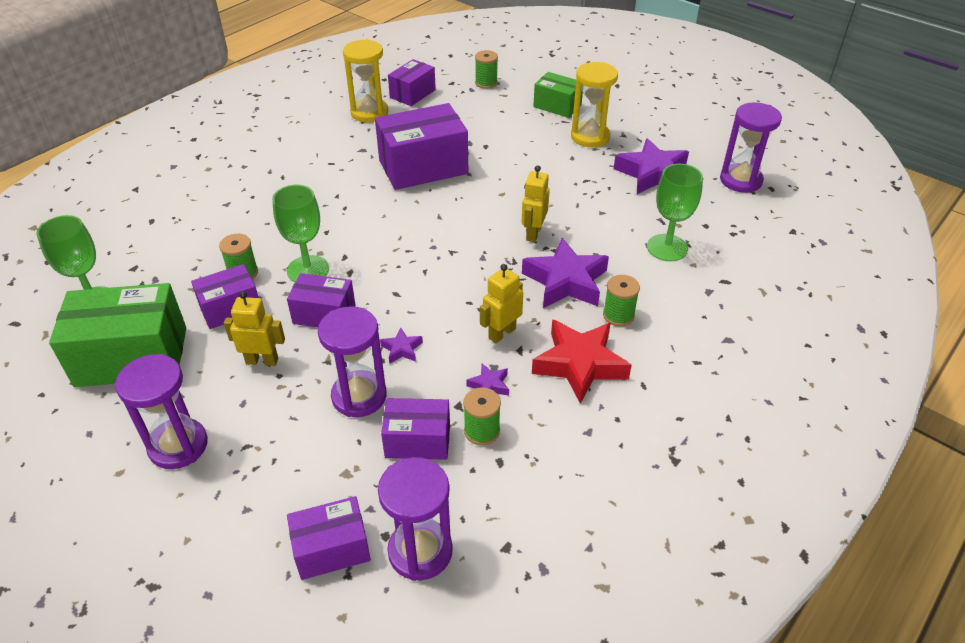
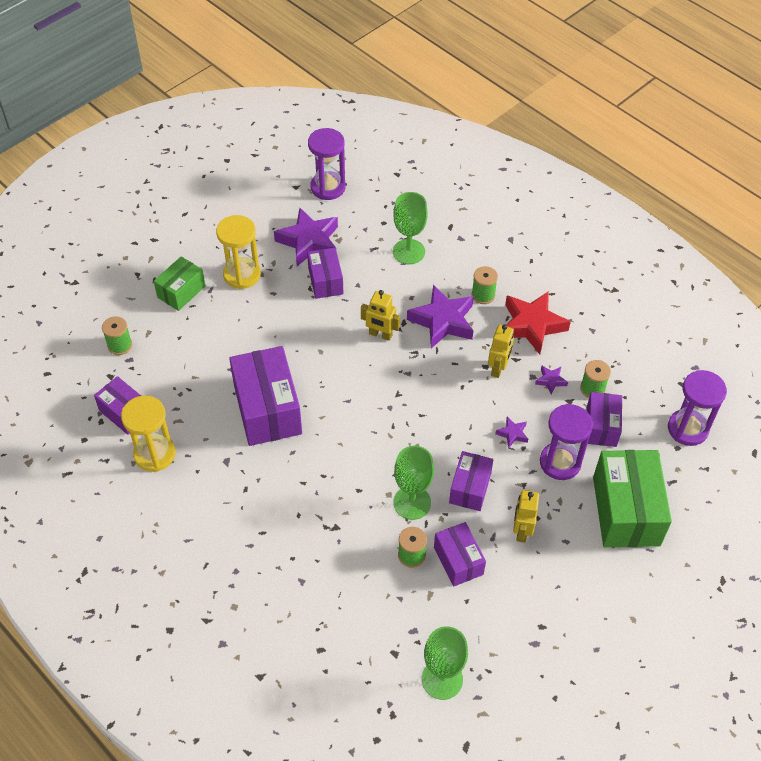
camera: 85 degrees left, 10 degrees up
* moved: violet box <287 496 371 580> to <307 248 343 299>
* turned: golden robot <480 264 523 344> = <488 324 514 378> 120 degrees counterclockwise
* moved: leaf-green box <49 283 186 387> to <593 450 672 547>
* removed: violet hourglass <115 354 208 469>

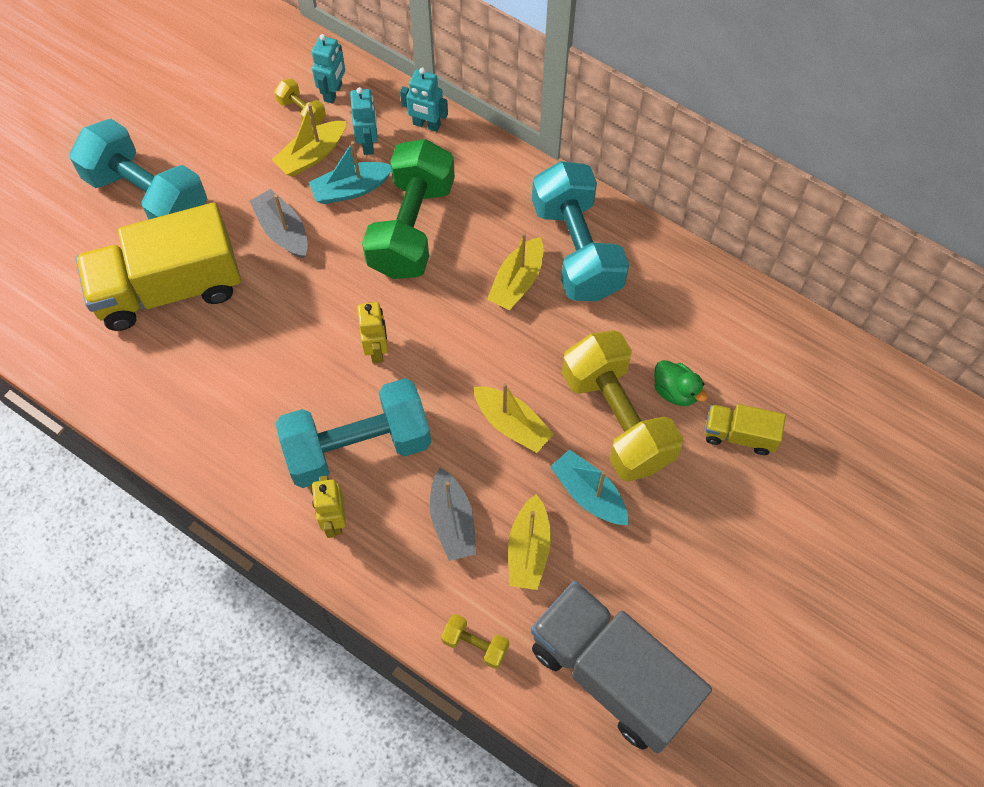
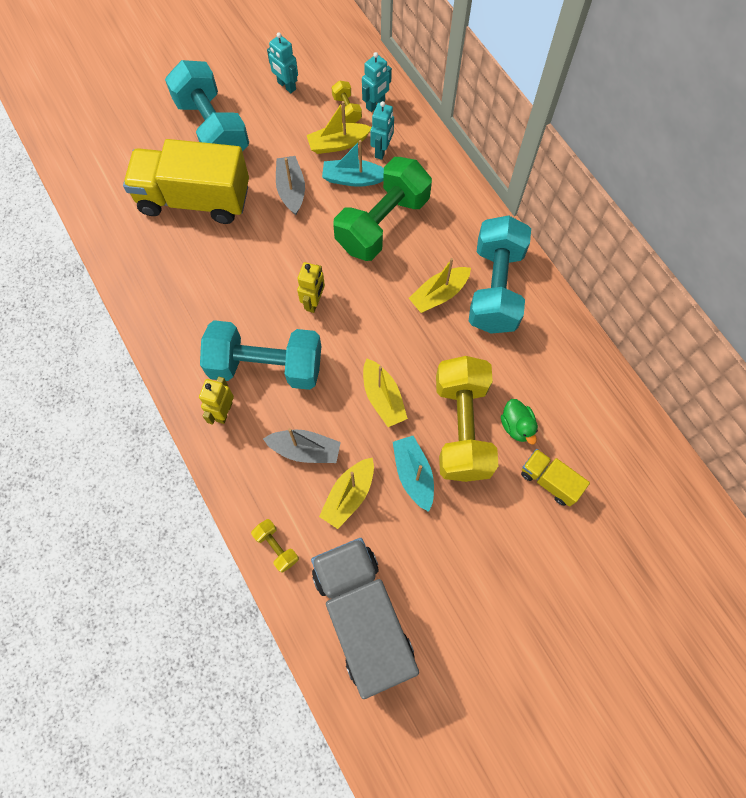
camera: 25 degrees right, 5 degrees up
* turned: ash-grey toy boat <430 468 476 561> = <263 428 341 463> 90 degrees counterclockwise
* moved: teal robot <400 67 448 132> to <267 32 298 93>

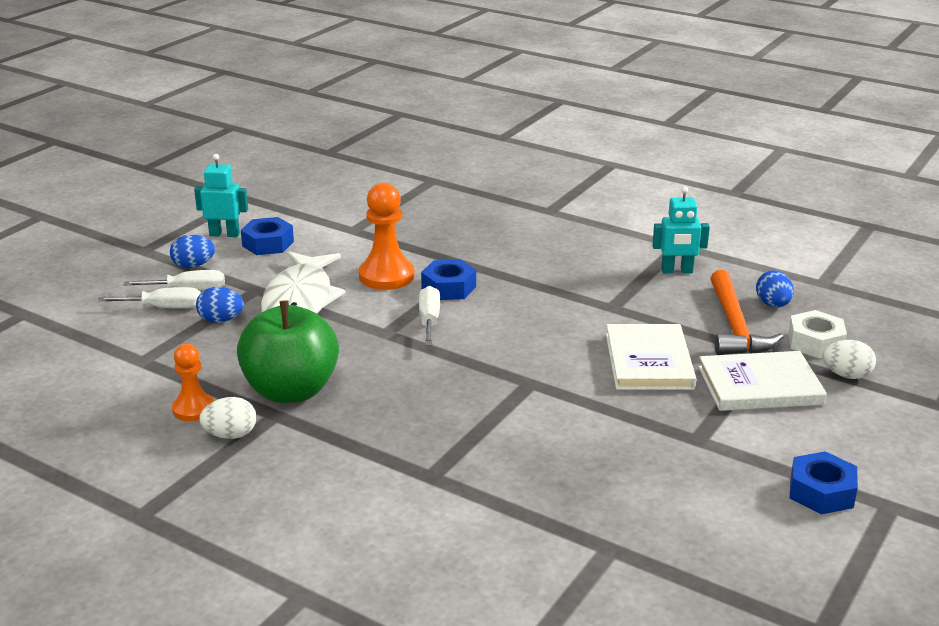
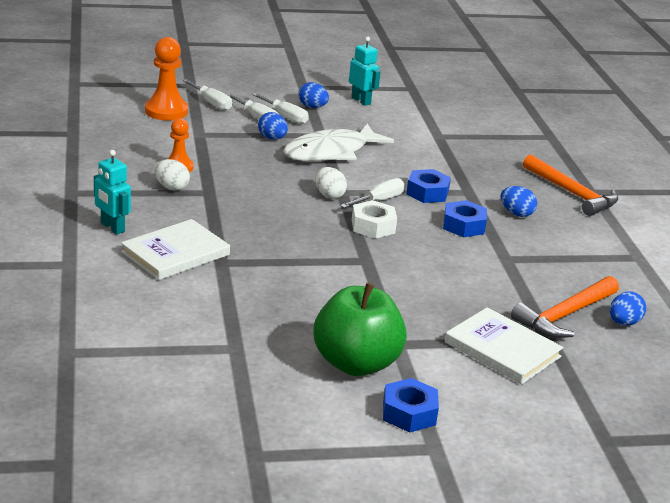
camera: 45 degrees right, 0 degrees up
* moved: teal robot <652 187 710 273> to <94 150 131 234>
* moved: white hardcover <606 324 696 390> to <121 219 230 280>
* moved: bright orange game pawn <359 183 414 290> to <145 37 188 121>
* added: white screwdriver <183 79 232 111>
* moved: leaf-green apple <237 300 339 403> to <314 283 407 376>
* moved: white egg shape <823 340 876 379> to <315 167 347 199>
* moved: white hexagon nut <788 310 847 358> to <352 200 397 239>
* moved: royal blue hexagon nut <241 217 294 255> to <443 200 487 237>
* added: royal blue egg shape <501 186 537 217>
* added: bright orange claw hammer <523 154 618 216>

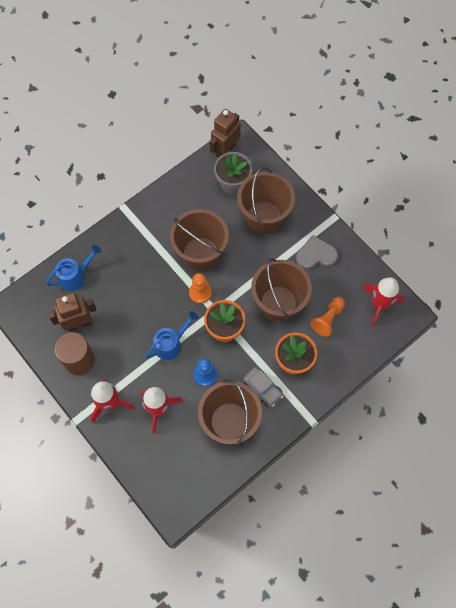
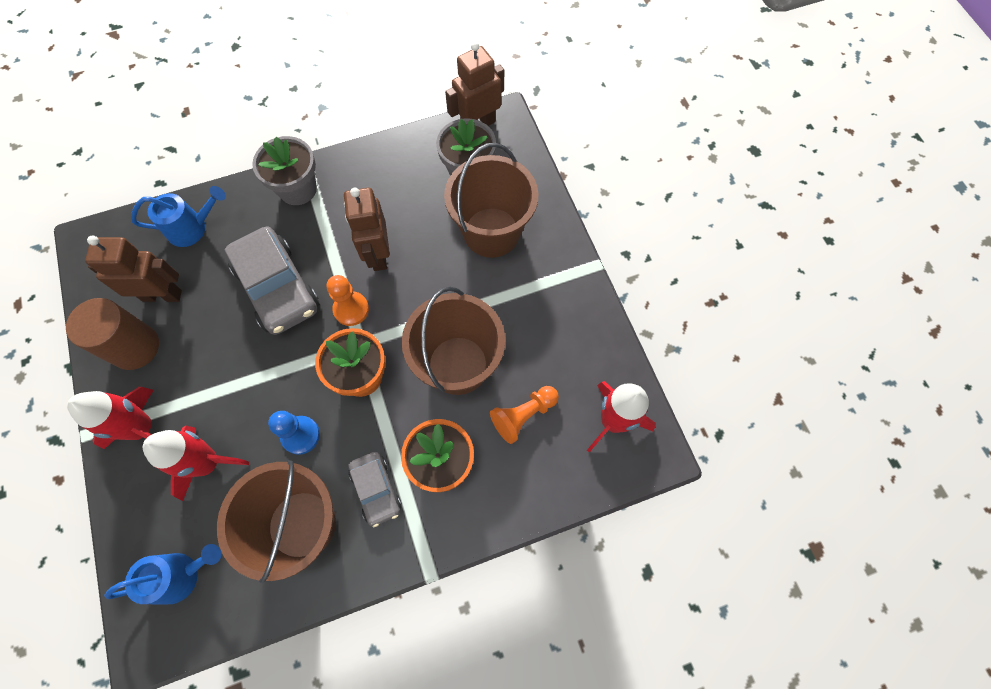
camera: 20 degrees right, 0 degrees up
* moved: royal blue watering pot <145 311 198 360> to <104 544 221 604>
* added: ash-grey automobile <224 226 319 335>
* added: ash-grey plant pot <252 136 317 205>
* replaced: russet bucket <170 209 229 271> to russet robot <344 187 390 271>
* removed: ash-grey heart shape <296 235 338 269>

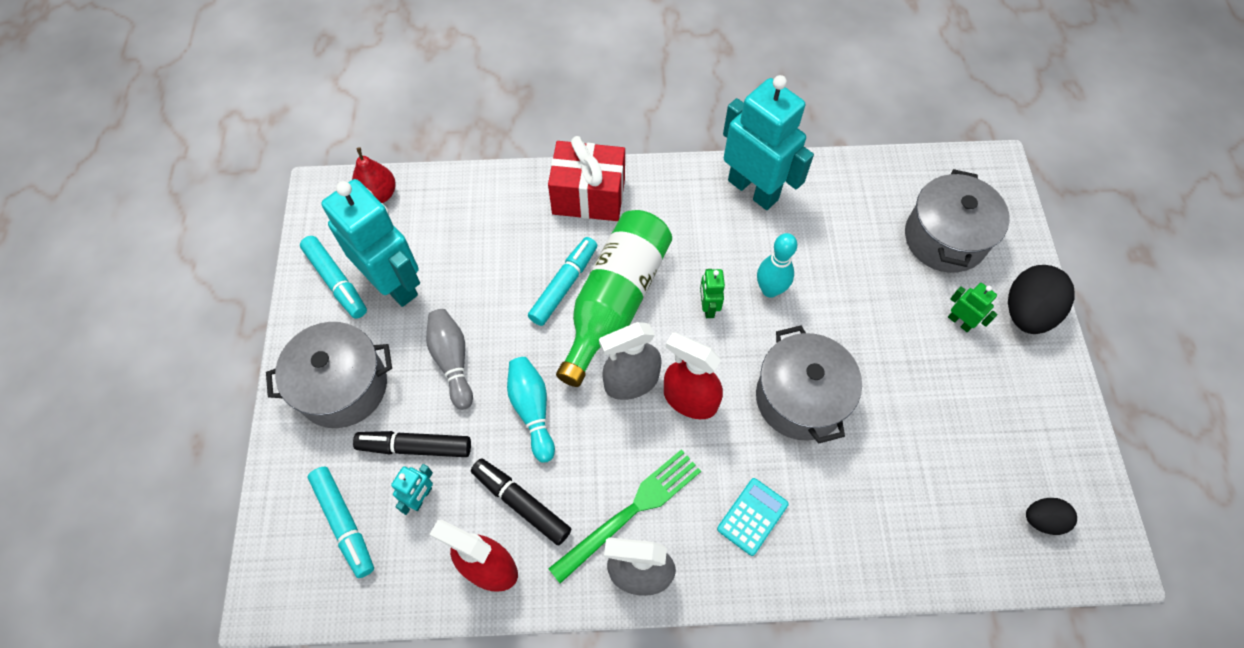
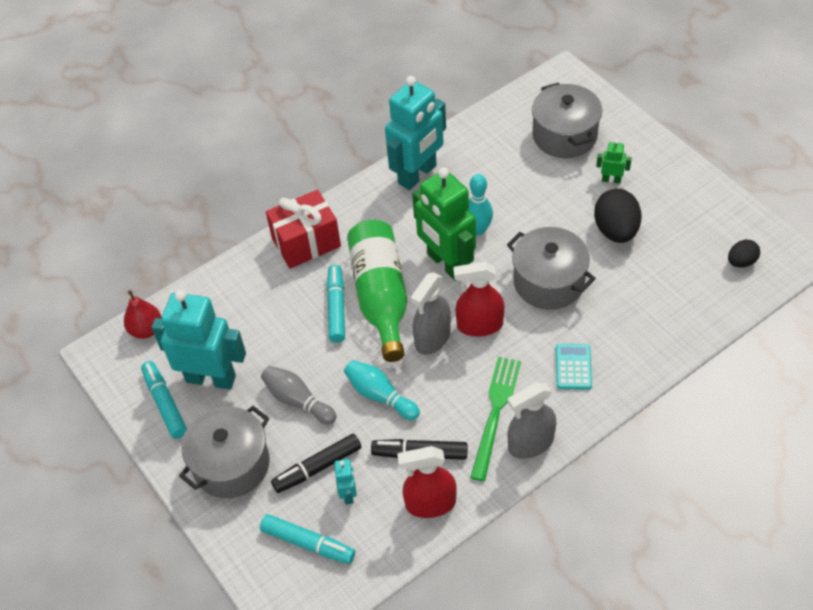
camera: 30 degrees left, 10 degrees down
* turned: teal felt pen <300 236 367 319> = <141 361 187 439> 135 degrees counterclockwise
* turned: teal robot <723 75 814 210> = <385 76 446 190> 120 degrees clockwise
* resized: leaf-green robot <700 269 725 318> = <412 167 476 281> x2.33
* moved: black egg shape <1008 265 1075 334> to <594 189 641 243>

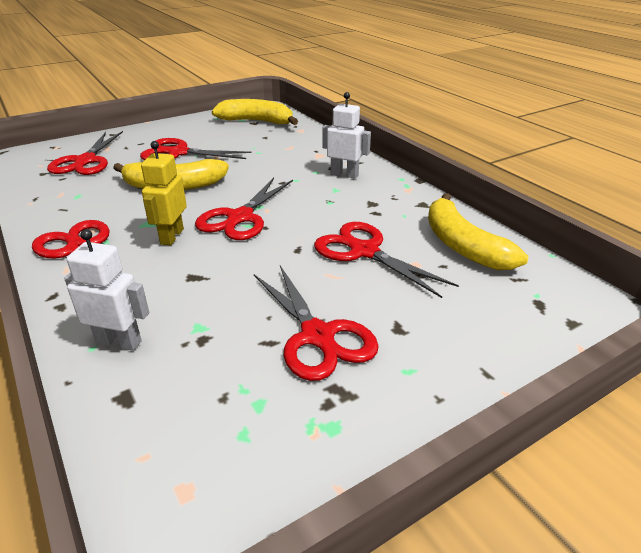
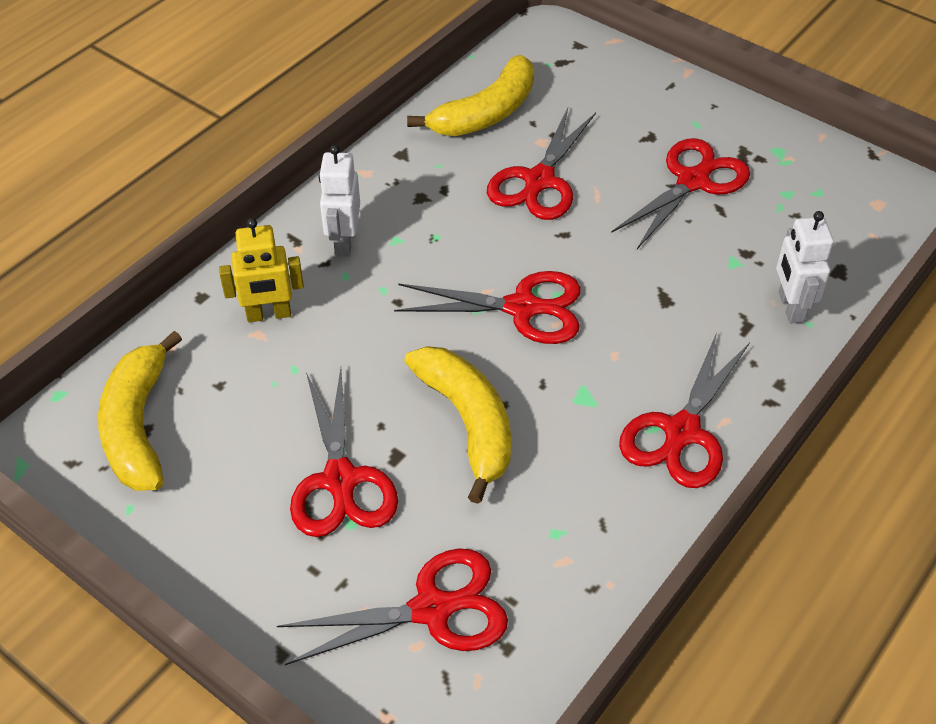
camera: 110 degrees left, 15 degrees up
* moved: golden robot <141 141 187 246> to <219 218 304 322>

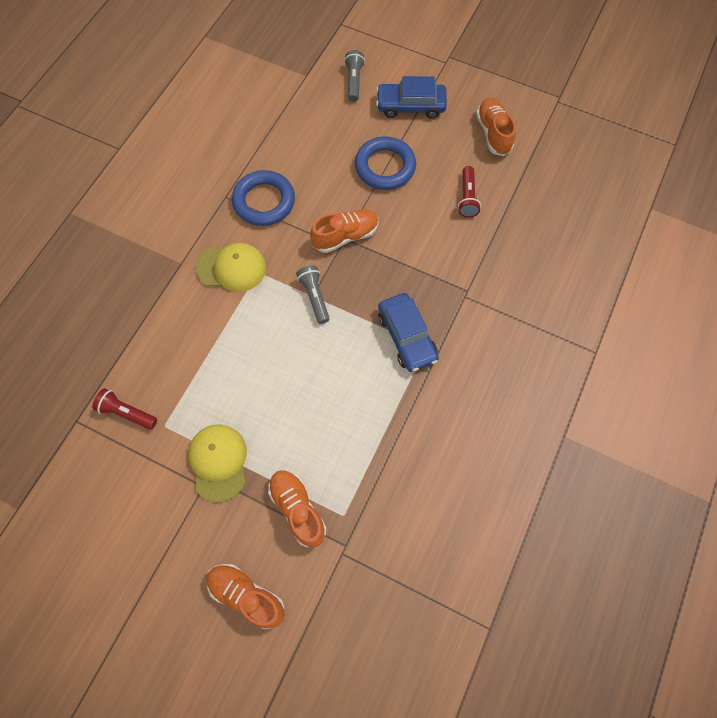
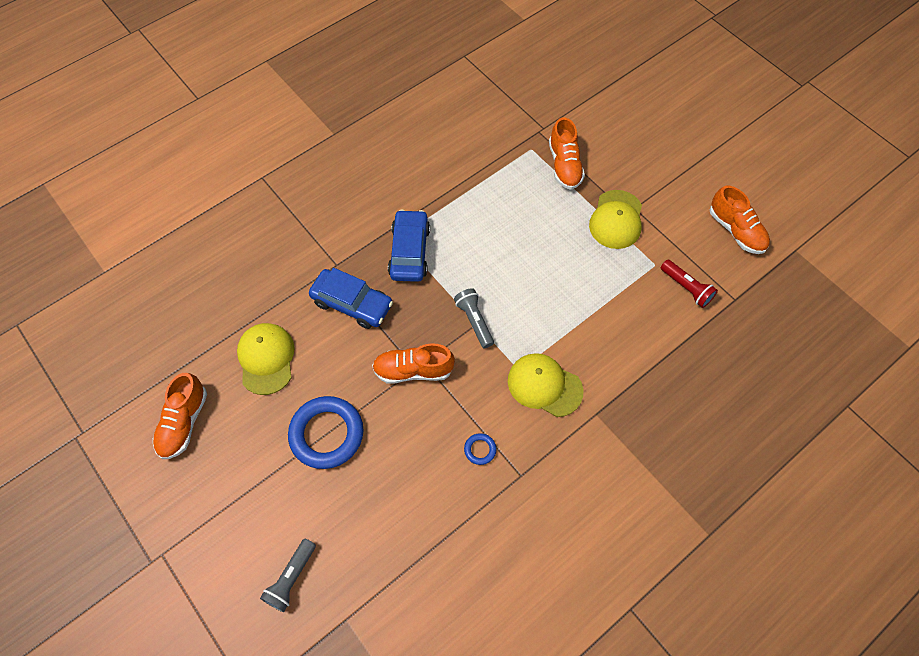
camera: 155 degrees left, 5 degrees down
* replaced: crimson pocket torch <458 166 481 218> to golden peaked cap <237 323 295 395>
* moved: royal blue automobile <376 76 447 119> to <309 268 393 329>
* turned: ash-grey pocket torch <296 265 330 324> = <454 288 494 348> 150 degrees clockwise
* resized: royal blue ring <232 170 295 226> = <464 433 497 465> x0.43
* moved: bright orange shoe <207 564 285 629> to <710 186 770 254>

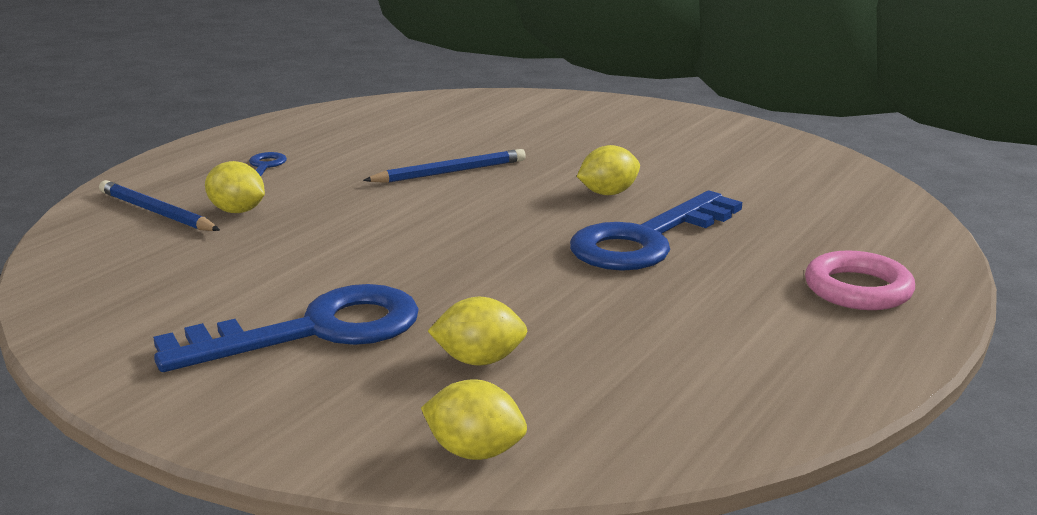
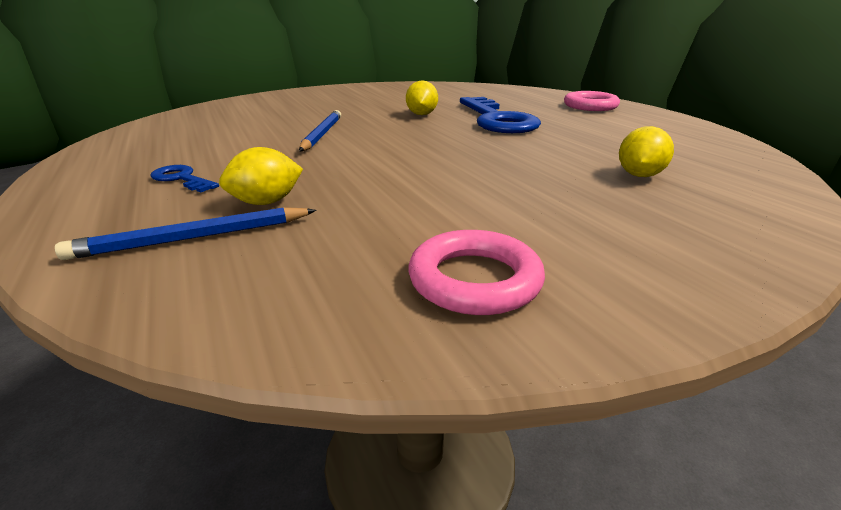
camera: 60 degrees left, 5 degrees up
* added: rosy ring <409 230 545 315>
* removed: royal blue latchkey <153 284 419 372>
* removed: golden toy lemon <421 379 527 460>

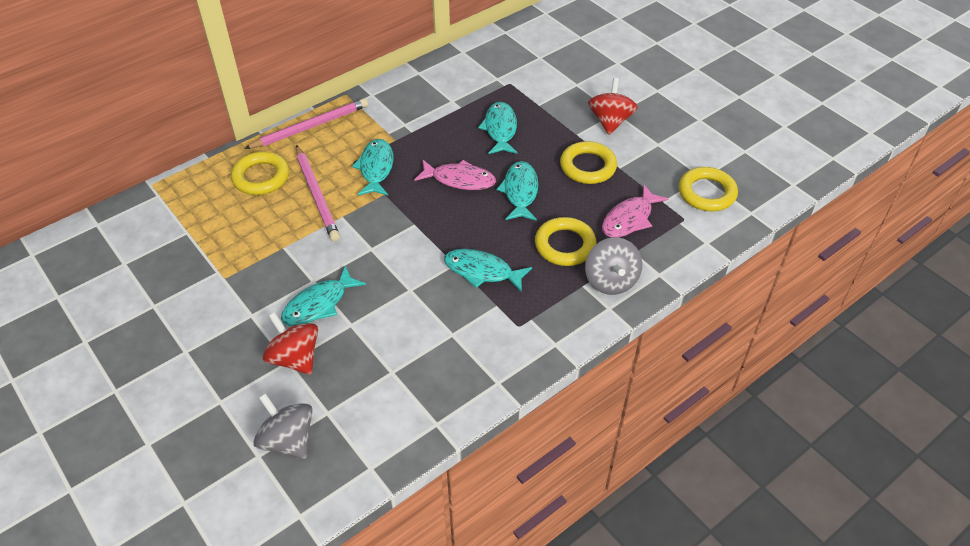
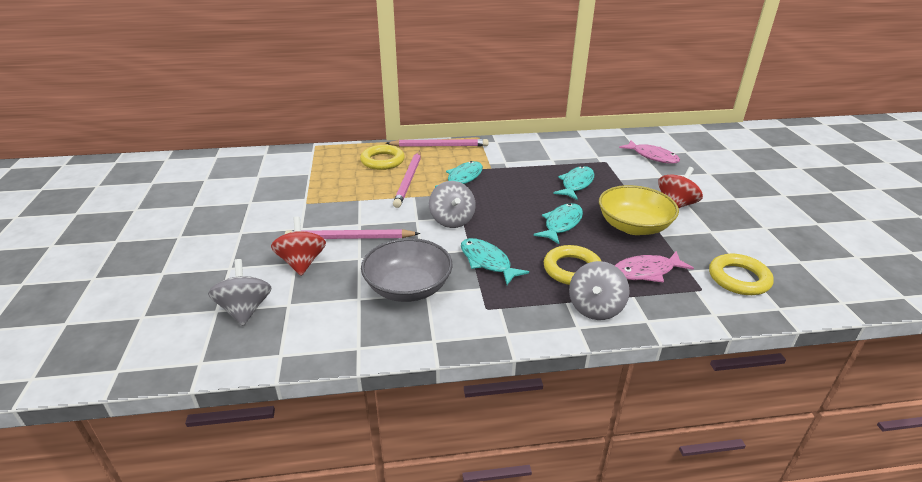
camera: 30 degrees right, 15 degrees down
* replaced: teal fish figure <281 266 366 326> to rosy wooden pencil <285 229 420 239>
* added: ash-grey bowl <361 238 453 302>
* added: ash-grey whirligig <429 181 476 228>
* replaced: golden ring <560 141 617 184> to golden bowl <599 185 679 235>
* moved: rosy fish figure <414 160 496 190> to <619 140 680 164>

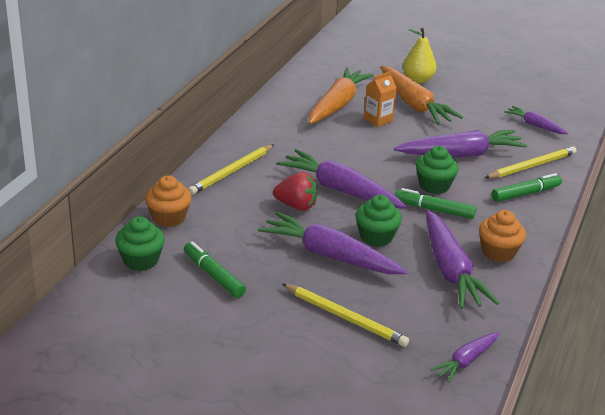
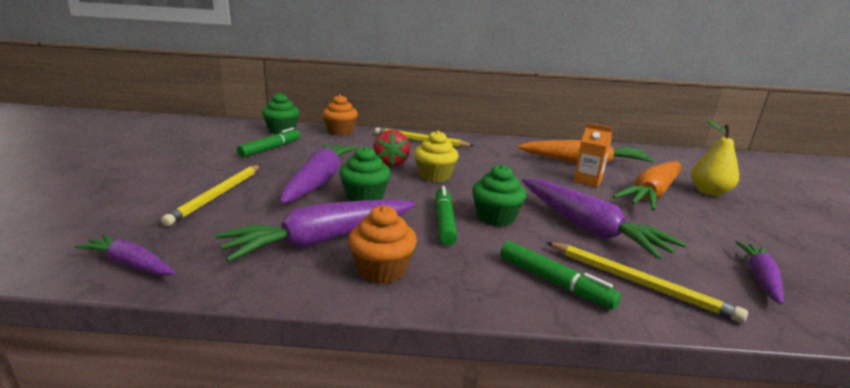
camera: 70 degrees right, 10 degrees down
* replaced: violet toy carrot <277 149 407 208> to golden muffin <414 130 459 182>

